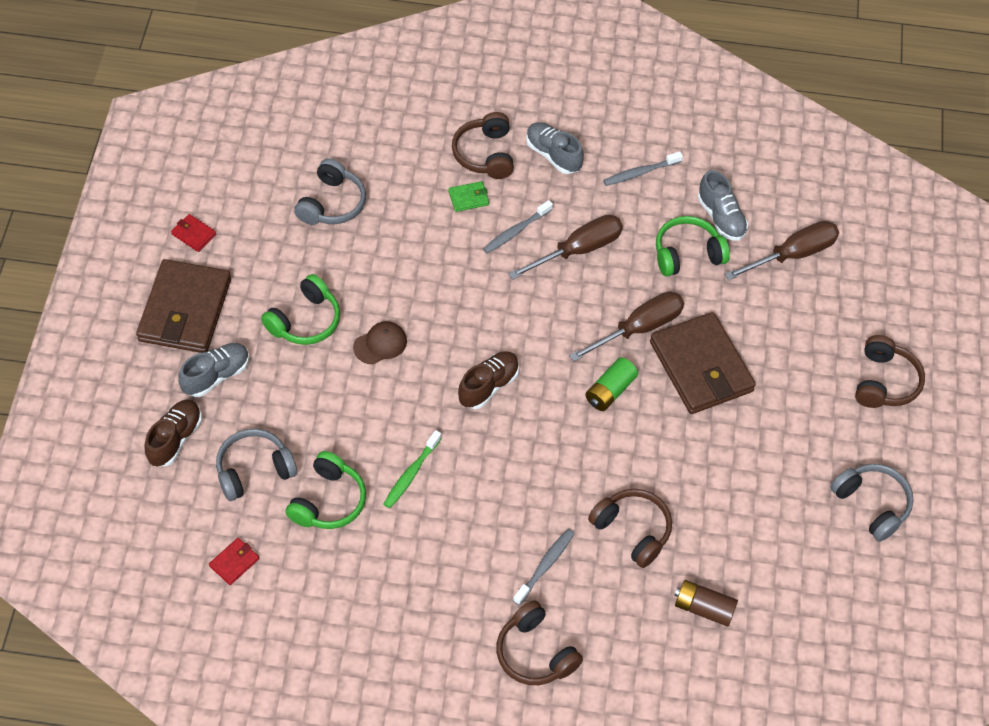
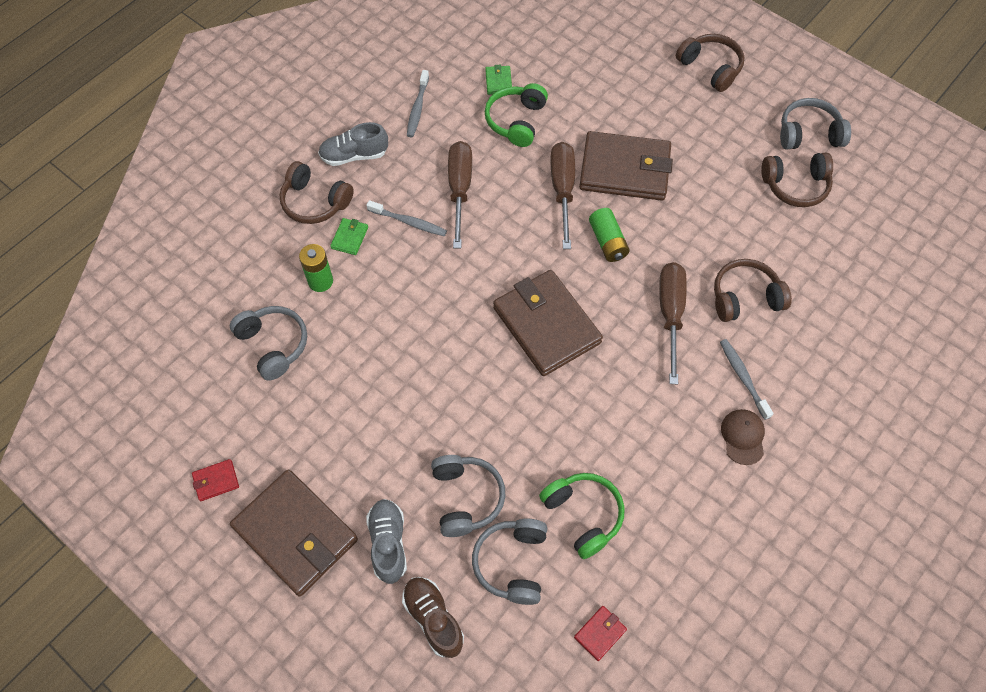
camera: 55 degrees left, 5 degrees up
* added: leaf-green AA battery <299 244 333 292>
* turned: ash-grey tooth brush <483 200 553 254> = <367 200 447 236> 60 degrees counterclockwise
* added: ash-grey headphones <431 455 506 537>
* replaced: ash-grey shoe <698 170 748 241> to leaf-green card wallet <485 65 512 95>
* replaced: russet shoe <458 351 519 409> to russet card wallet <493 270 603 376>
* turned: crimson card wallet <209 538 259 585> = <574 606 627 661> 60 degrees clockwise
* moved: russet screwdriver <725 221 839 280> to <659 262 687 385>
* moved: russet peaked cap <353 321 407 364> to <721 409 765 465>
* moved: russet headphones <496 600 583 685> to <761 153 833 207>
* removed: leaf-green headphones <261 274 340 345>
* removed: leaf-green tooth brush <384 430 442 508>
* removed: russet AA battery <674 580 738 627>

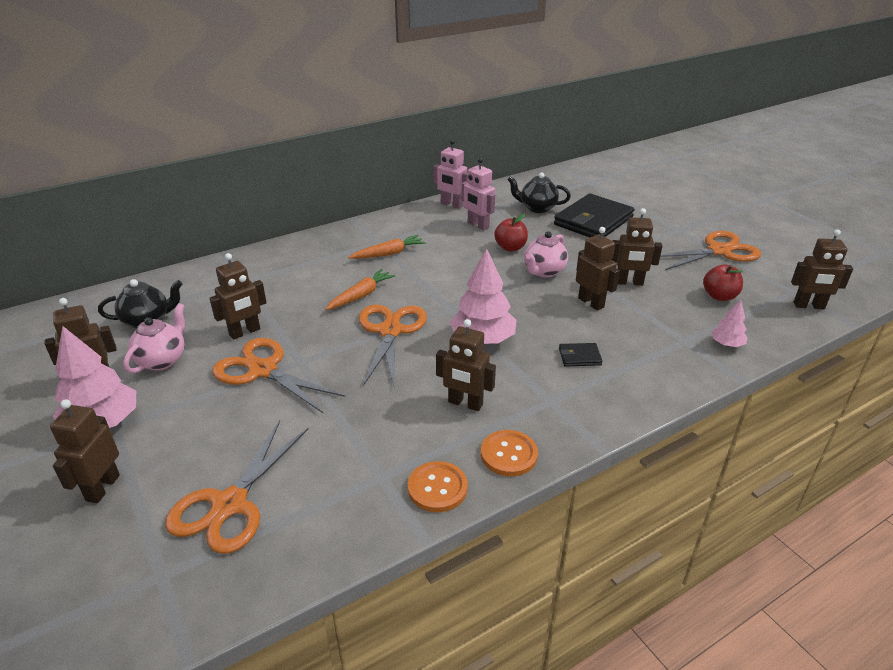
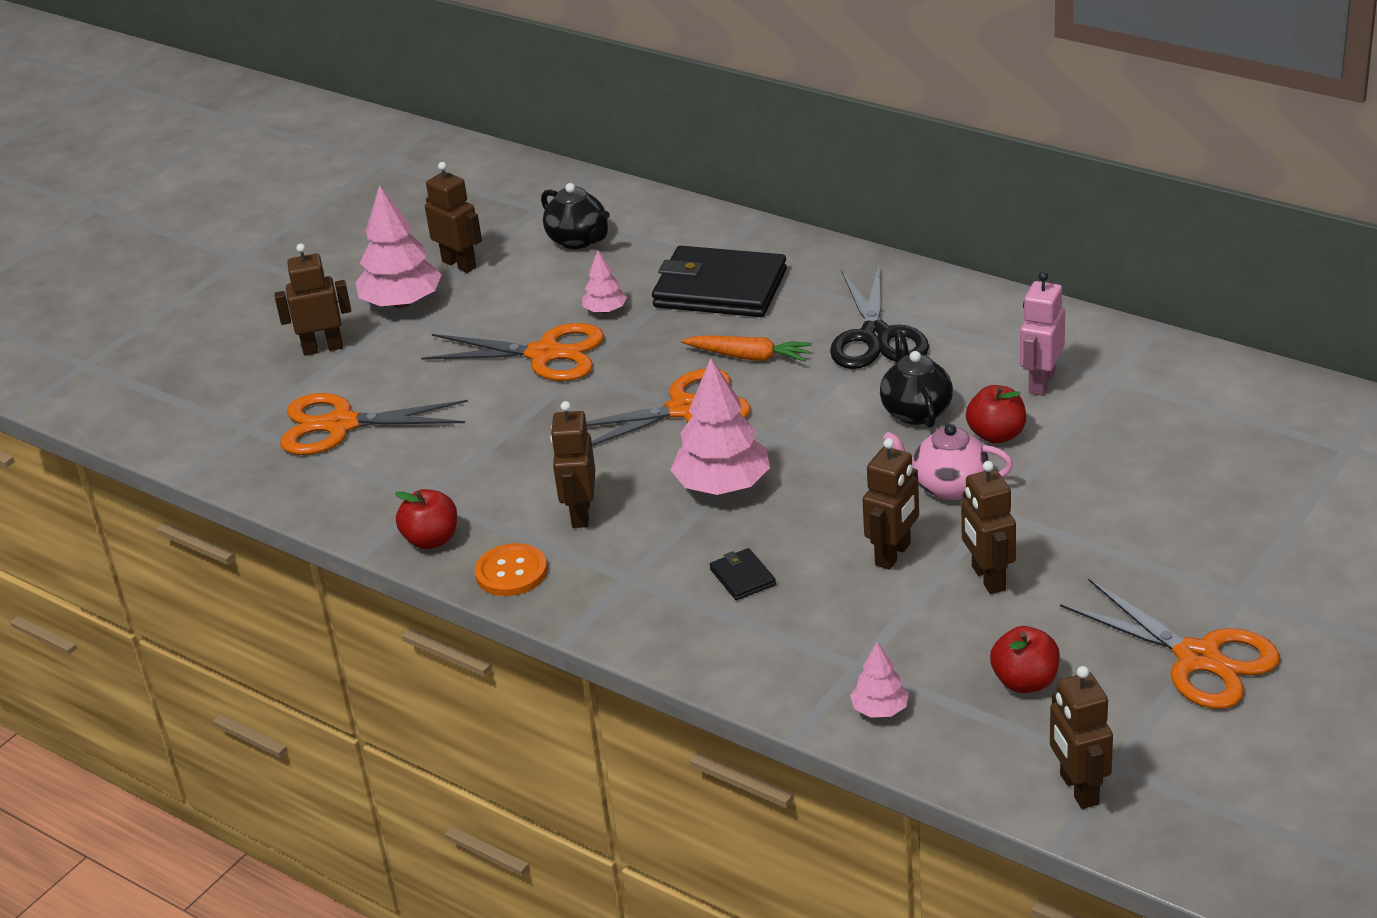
camera: 70 degrees right, 0 degrees up
* replaced: bright orange sewing button <408 461 468 512> to crimson apple <395 489 457 549>
* turned: bright orange pair of scissors <212 338 346 414> = <422 323 604 381> 90 degrees clockwise
* replaced: russet robot <209 253 267 340> to rosy toy tree <582 250 627 314>
* moved: black card wallet <554 194 635 237> to <652 246 787 317>
* replaced: bright orange toy carrot <348 235 426 259> to black pair of scissors <830 266 929 369>
* moved: black china teapot <507 172 571 213> to <880 331 953 428>
* removed: rosy china teapot <123 303 185 374>
* removed: rosy robot <433 139 468 209>

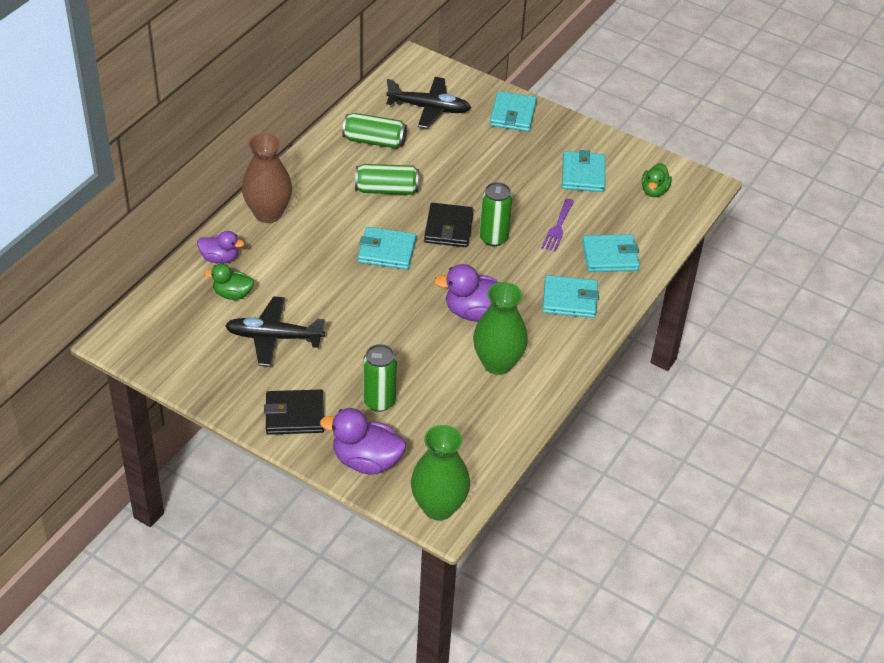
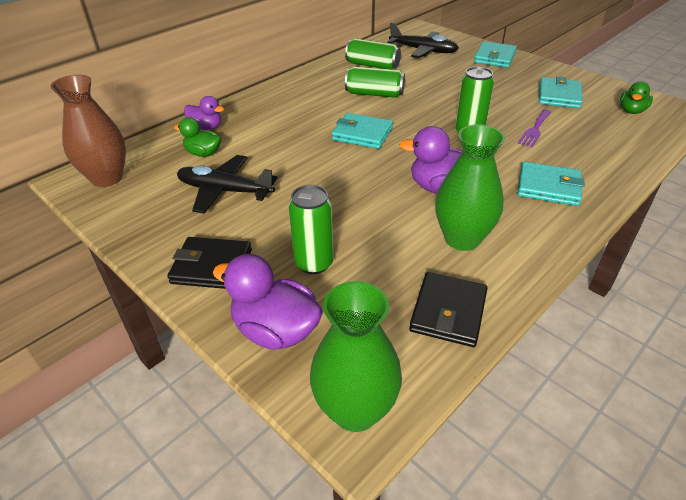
camera: 15 degrees right, 5 degrees down
* moved: russet flower vase <242 133 292 223> to <51 75 126 187>
* moved: black card wallet <424 203 474 247> to <409 272 488 347>
* removed: teal card wallet <582 234 640 272>

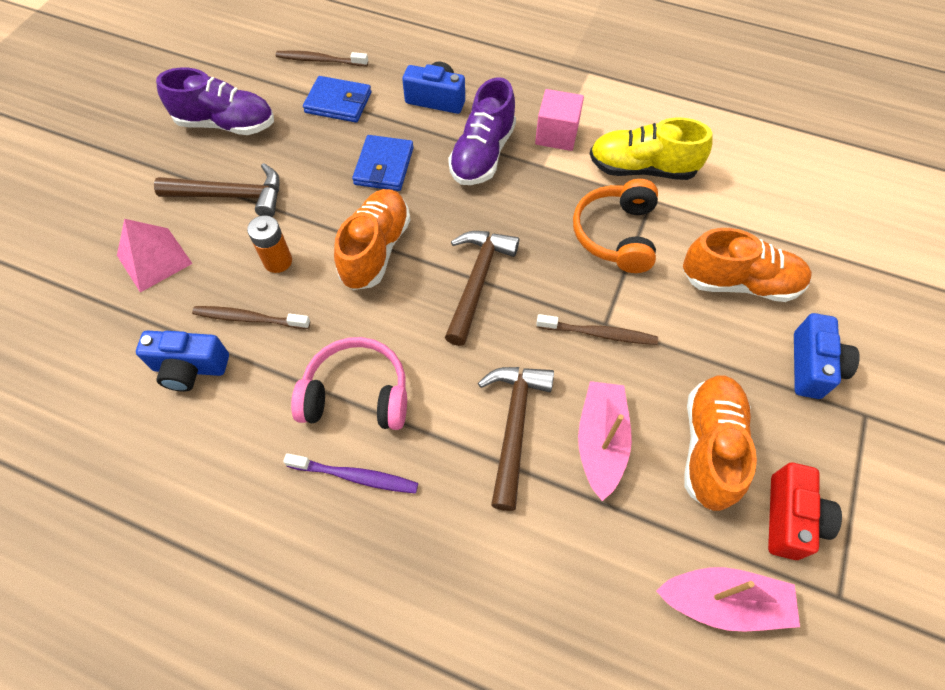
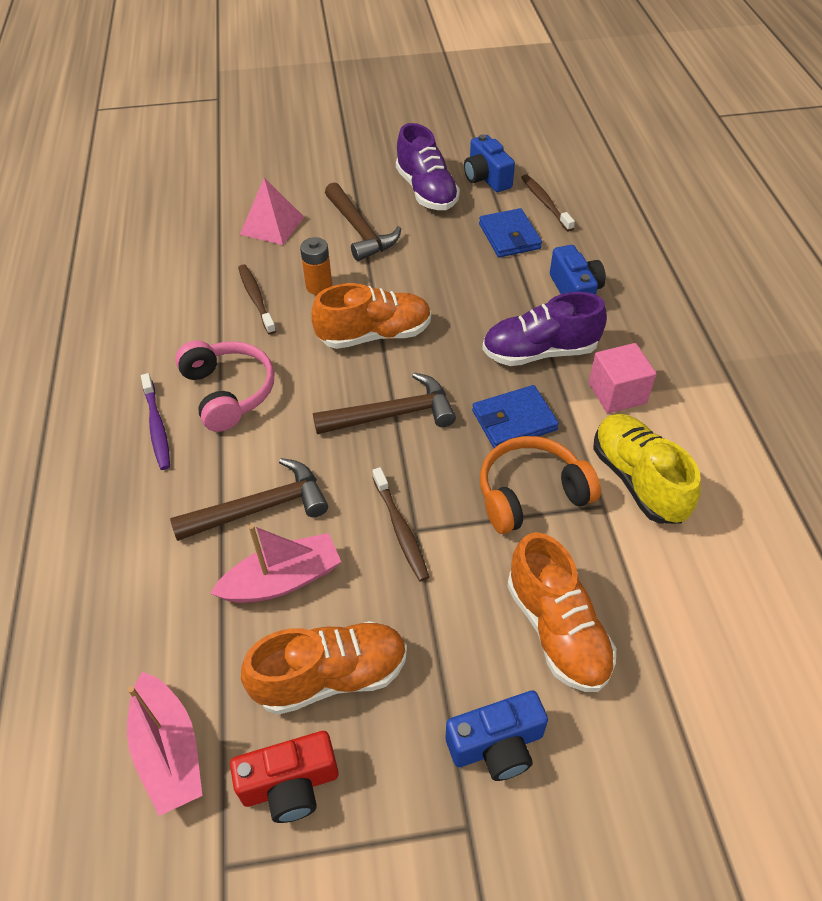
camera: 60 degrees right, 10 degrees down
* moved: royal blue photo camera <136 330 229 392> to <464 134 515 192>
* moved: royal blue card wallet <352 135 414 191> to <472 385 559 448>

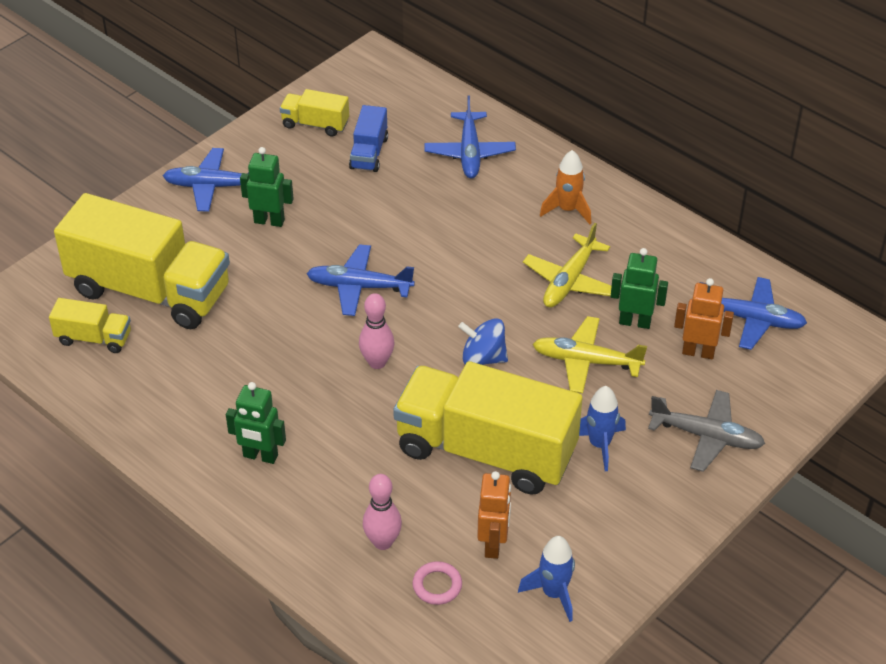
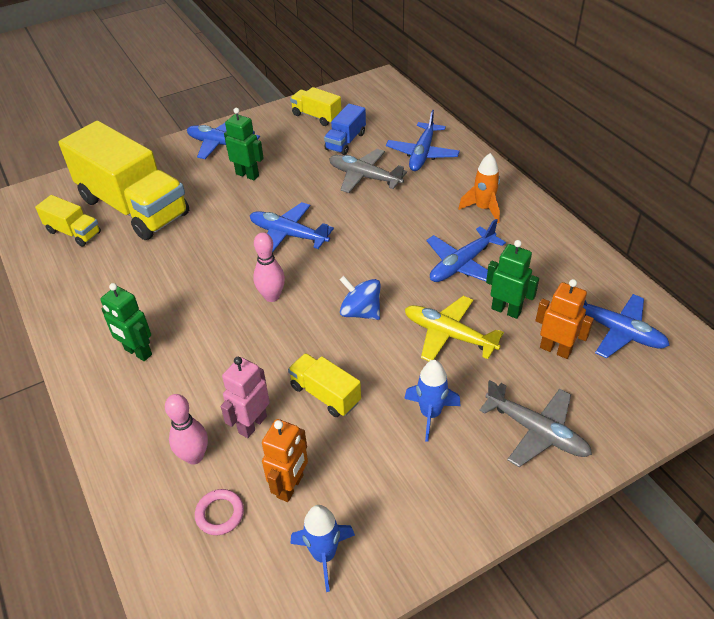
camera: 20 degrees right, 0 degrees up
* added: rosy robot <221 357 270 438>
* resized: golden toy truck <393 361 583 495> = <288 353 361 417> x0.45
* added: ash-grey toy plane <329 149 407 193>
* recoloured: golden toy plane <523 223 612 308> to royal blue toy plane <426 219 506 282>

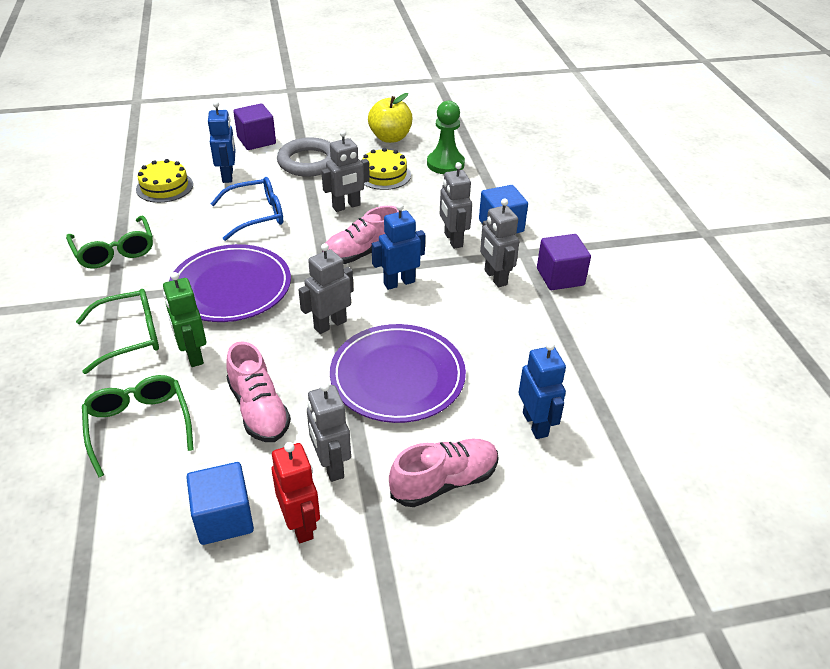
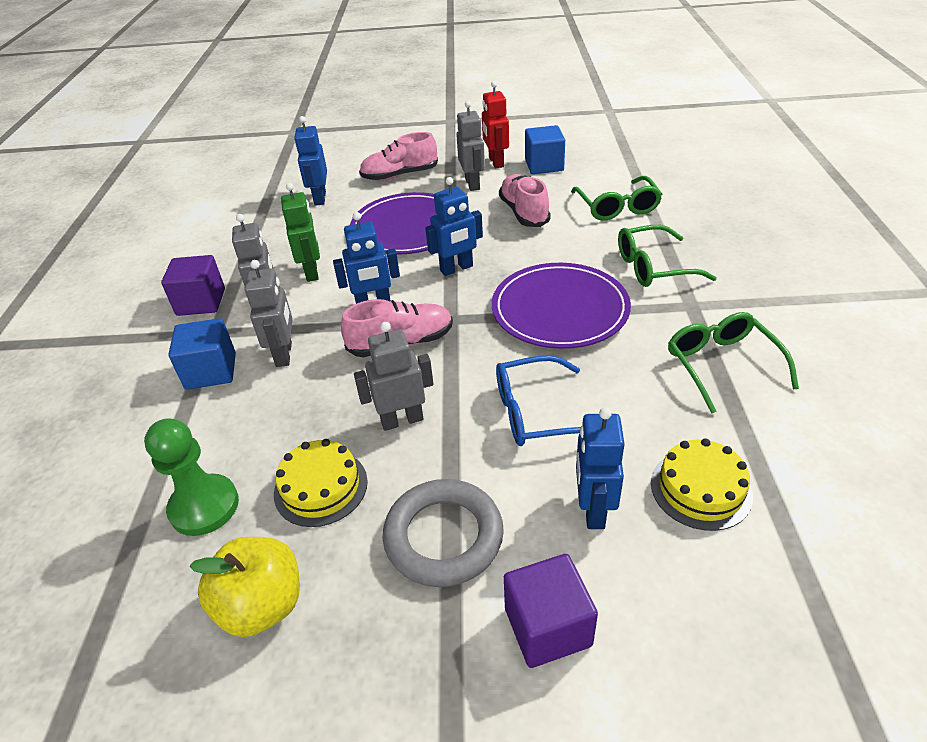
camera: 165 degrees left, 0 degrees up
* moved: leaf-green robot <163 272 206 367> to <281 183 320 282>
* recoloured: ash-grey robot <299 243 353 334> to royal blue robot <425 177 483 276>

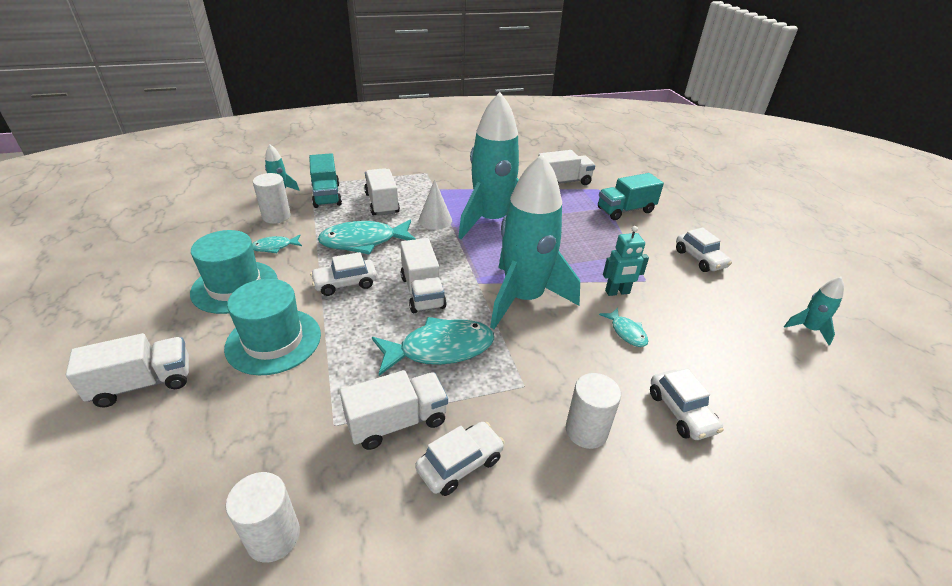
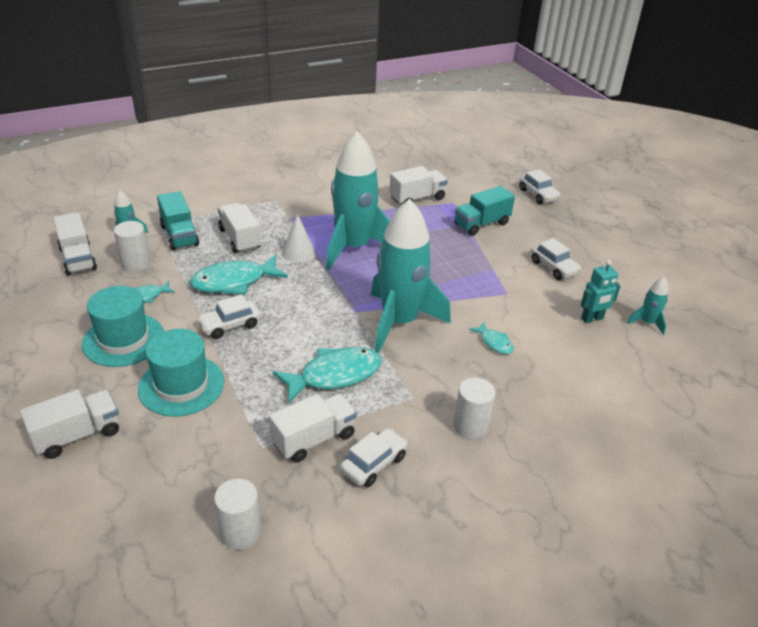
camera: 10 degrees left, 0 degrees up
* moved: white toy truck <400 238 447 313> to <53 212 97 275>
* moved: white automobile <650 368 724 440> to <519 169 561 204>
* moved: teal robot <603 226 649 296> to <581 260 620 323>

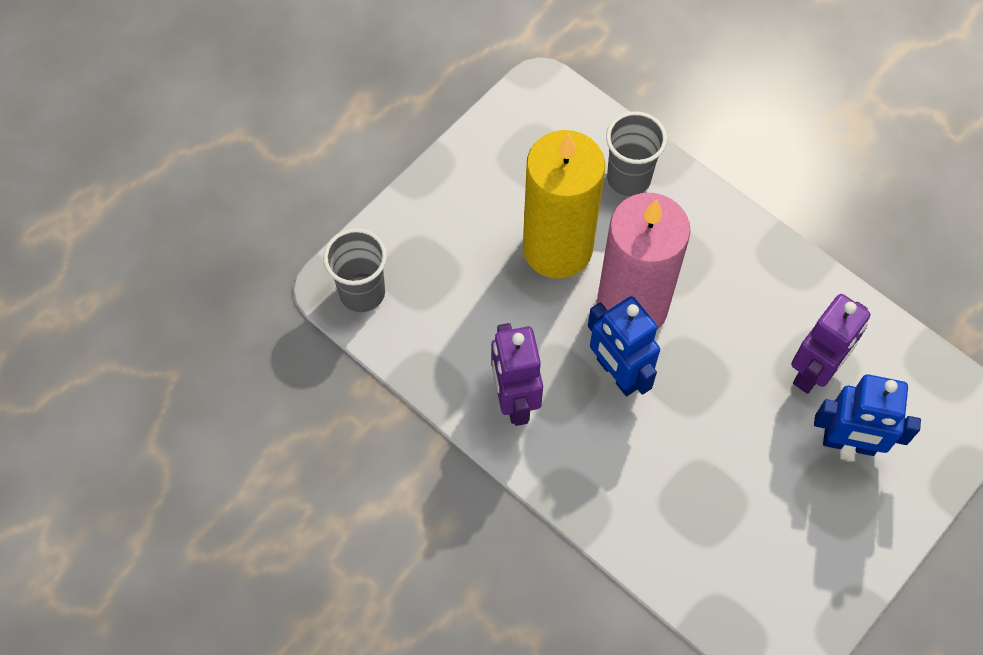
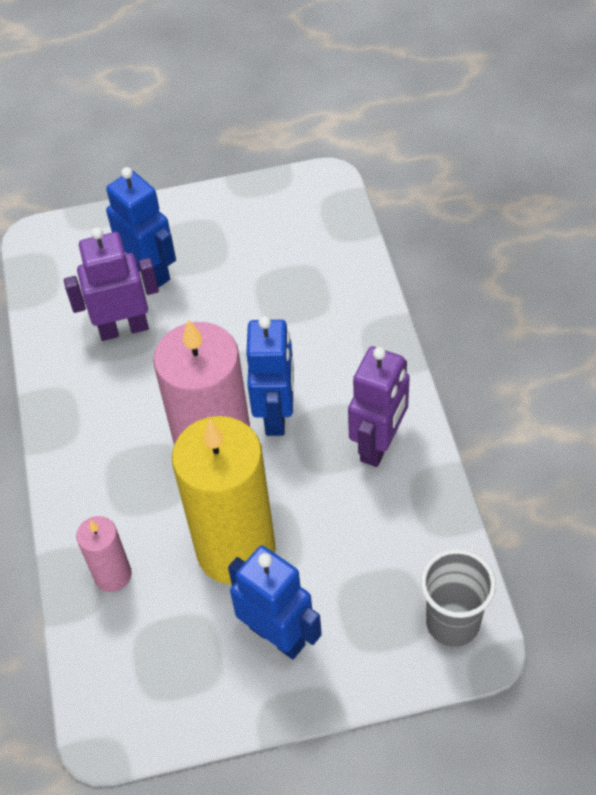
camera: 140 degrees left, 10 degrees down
* replaced: ash-grey beaker <606 111 667 196> to rosy wax candle <76 516 132 592>
* added: royal blue robot <228 546 322 659>

